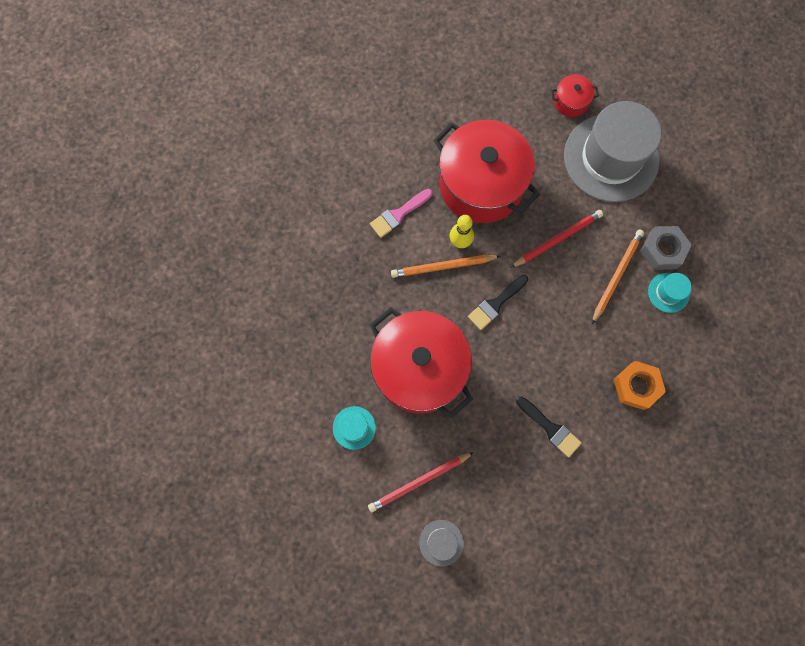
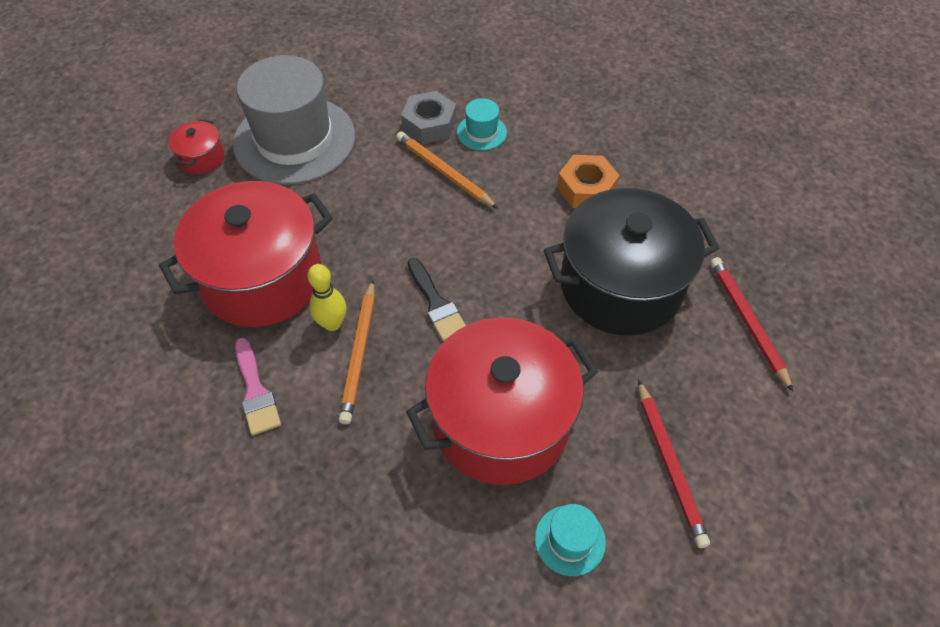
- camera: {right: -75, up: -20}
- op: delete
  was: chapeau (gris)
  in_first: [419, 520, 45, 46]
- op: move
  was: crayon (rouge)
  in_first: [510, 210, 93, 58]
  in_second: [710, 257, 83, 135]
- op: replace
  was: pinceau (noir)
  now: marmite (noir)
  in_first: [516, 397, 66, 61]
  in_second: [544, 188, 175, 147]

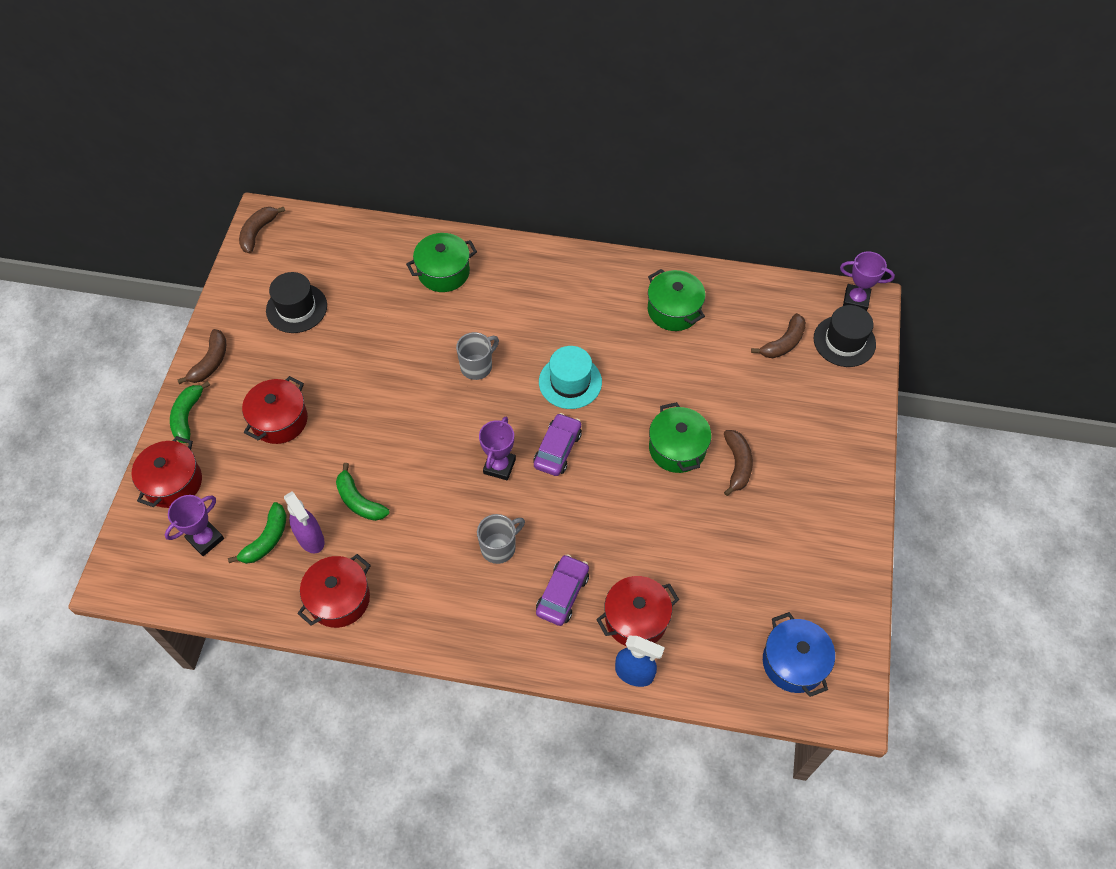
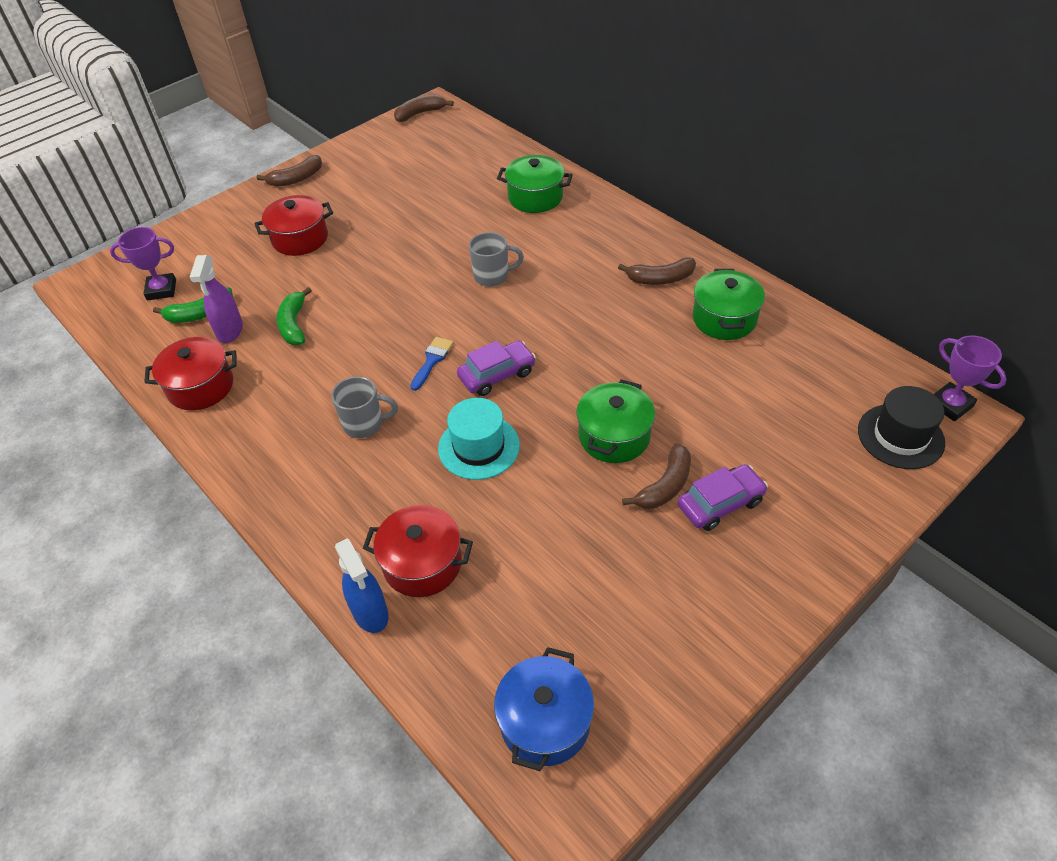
- camera: {right: 40, up: -10}
- op: delete
  was: marmite (rouge)
  in_first: [132, 436, 70, 72]
- op: delete
  was: banane (vert)
  in_first: [170, 381, 40, 62]
- op: delete
  was: chapeau (noir)
  in_first: [266, 272, 61, 61]
- op: move
  was: voiture (violet)
  in_first: [536, 554, 53, 72]
  in_second: [678, 464, 90, 67]
- op: move
  was: chapeau (turquoise)
  in_first: [539, 346, 63, 63]
  in_second: [438, 398, 82, 82]
- op: move
  was: banane (marron)
  in_first: [751, 313, 55, 45]
  in_second: [618, 257, 78, 28]
- op: replace
  was: trophée (violet)
  now: pinceau (bleu)
  in_first: [479, 417, 37, 63]
  in_second: [410, 337, 44, 54]

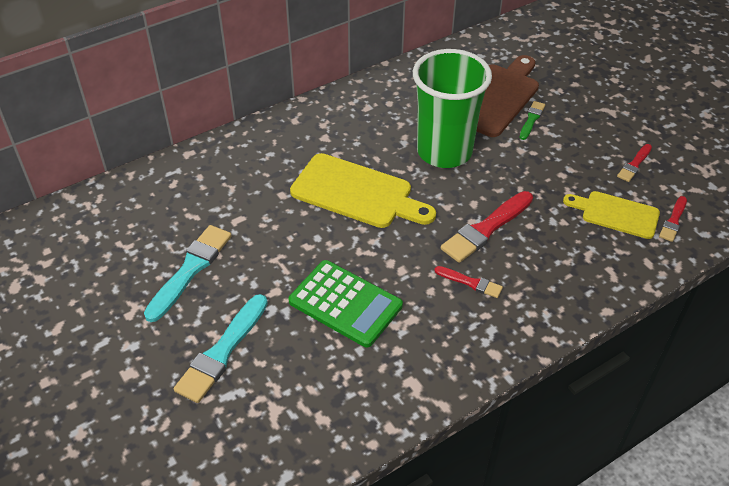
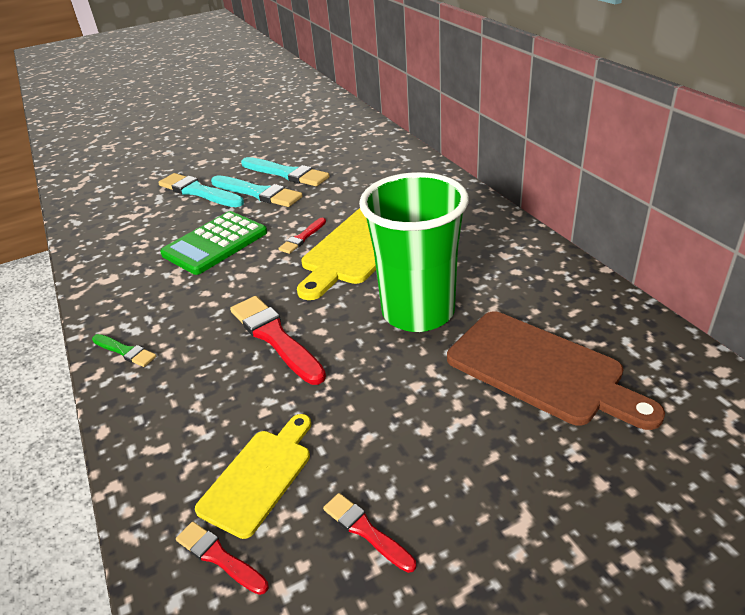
- camera: {right: 100, up: -10}
- op: insert
  now: pinceau (turquoise)
  in_second: [211, 175, 92, 32]
- op: move
  was: pinceau (rouge)
  in_first: [434, 266, 69, 32]
  in_second: [278, 218, 48, 36]
- op: move
  was: pinceau (vert)
  in_first: [520, 101, 25, 39]
  in_second: [92, 334, 64, 33]

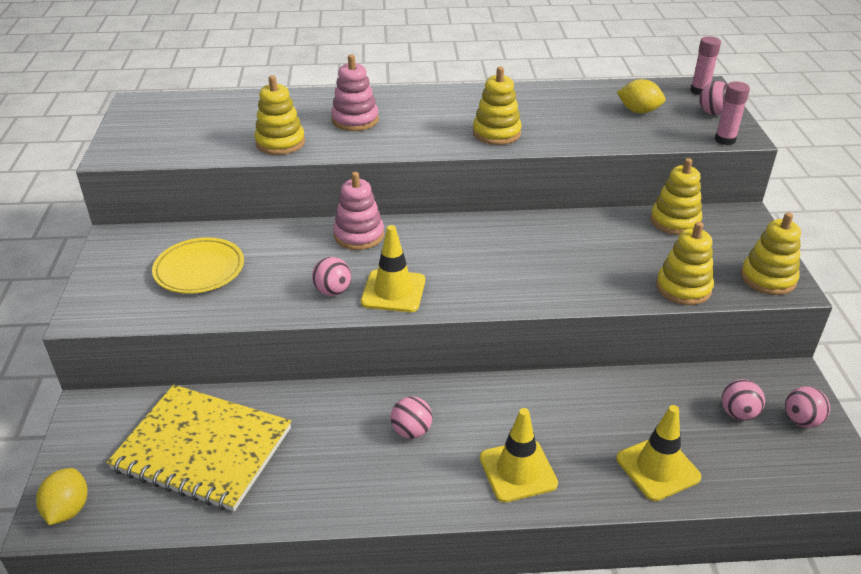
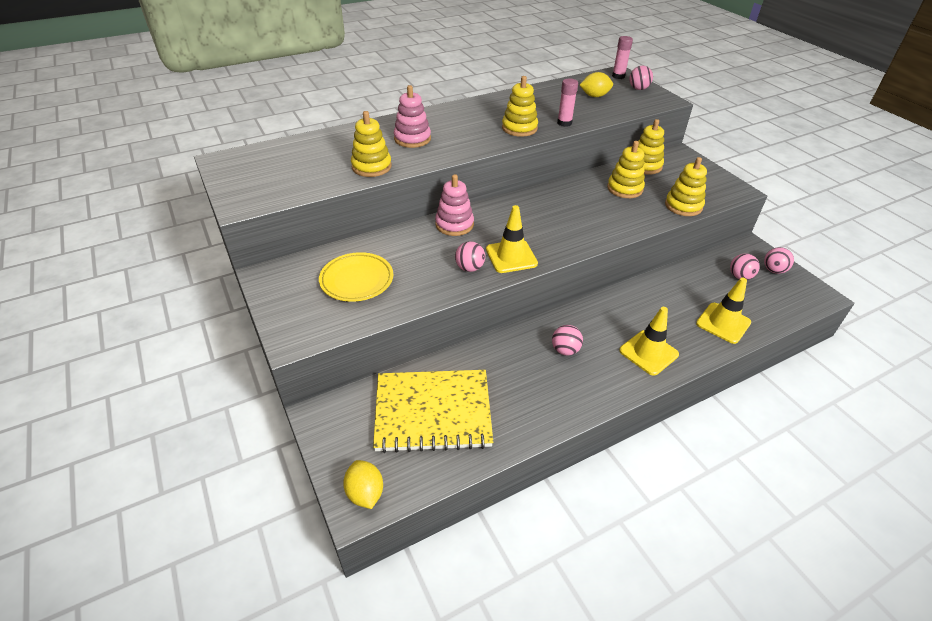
- camera: {right: -25, up: 5}
- op: move
  was: bâton de colle (rose)
  in_first: [715, 82, 35, 63]
  in_second: [557, 79, 21, 48]
- op: move
  was: jouet à empiler (jaune)
  in_first: [741, 212, 60, 83]
  in_second: [607, 141, 38, 57]

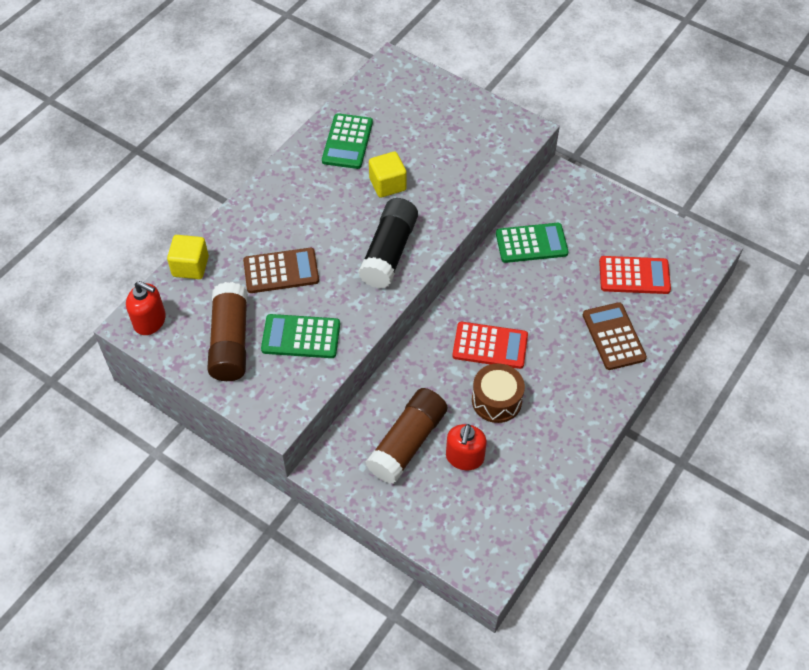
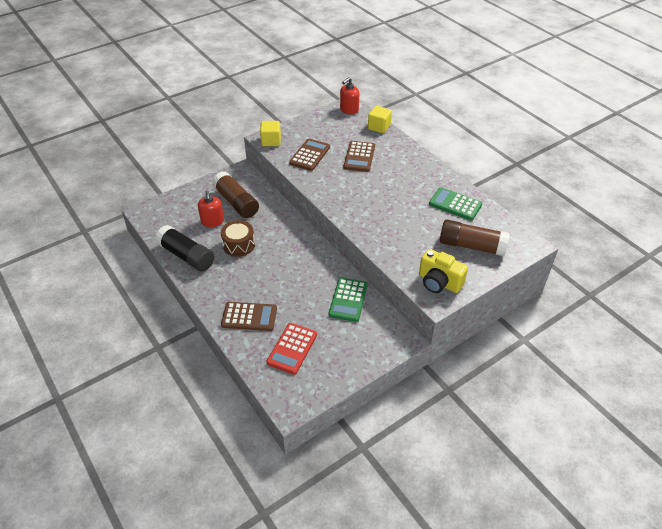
- camera: {right: 110, up: -10}
- op: delete
  was: calculatrice (rouge)
  in_first: [452, 322, 76, 47]
- op: insert
  now: appareil photo (jaune)
  in_second: [419, 249, 49, 44]
- op: move
  was: bâton de colle (marron)
  in_first: [207, 282, 41, 99]
  in_second: [440, 220, 70, 36]
- op: move
  was: bâton de colle (noir)
  in_first: [358, 198, 60, 90]
  in_second: [155, 225, 59, 47]
- op: move
  was: cube (jaune)
  in_first: [369, 151, 38, 47]
  in_second: [260, 121, 21, 25]
- op: recolor
  was: calculatrice (vert)
  now: calculatrice (marron)
  in_first: [261, 314, 79, 44]
  in_second: [289, 139, 41, 32]
- op: rotate
  was: distributeur de savon (rouge)
  in_first: [446, 424, 41, 46]
  in_second: [198, 190, 26, 37]
  clockwise: -135

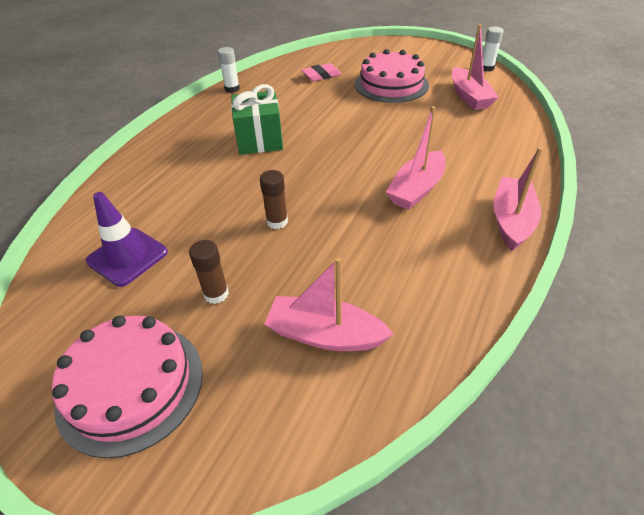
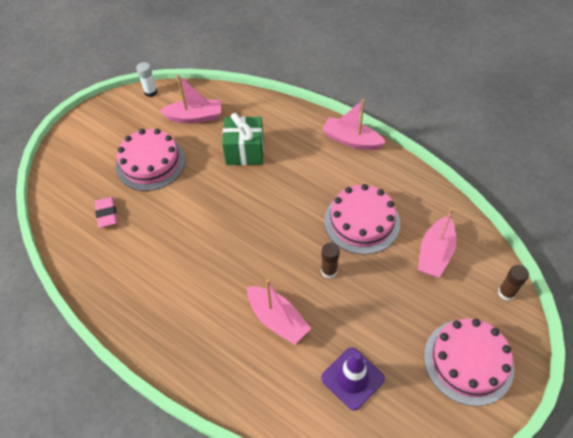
- camera: {right: -80, up: 10}
- op: delete
  was: bâton de colle (blanc)
  in_first: [218, 47, 22, 46]
- op: insert
  now: gâteau (rose)
  in_second: [324, 184, 76, 70]
- op: move
  was: bâton de colle (marron)
  in_first: [189, 240, 40, 64]
  in_second: [498, 265, 31, 36]
- op: move
  was: cadeau (vert)
  in_first: [231, 84, 52, 71]
  in_second: [222, 113, 42, 52]
- op: move
  was: bateau (rose)
  in_first: [386, 106, 59, 104]
  in_second: [247, 279, 64, 66]

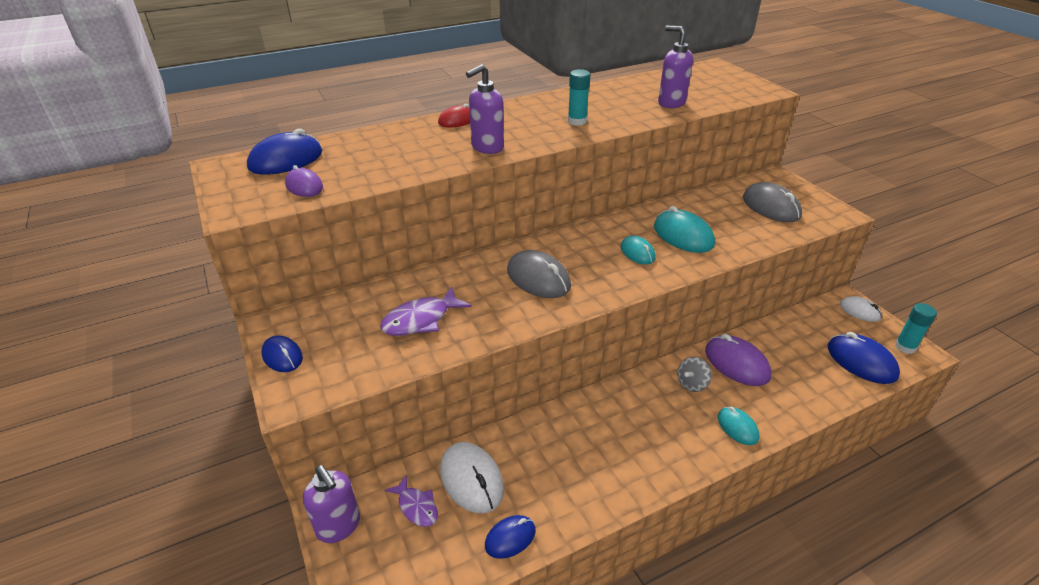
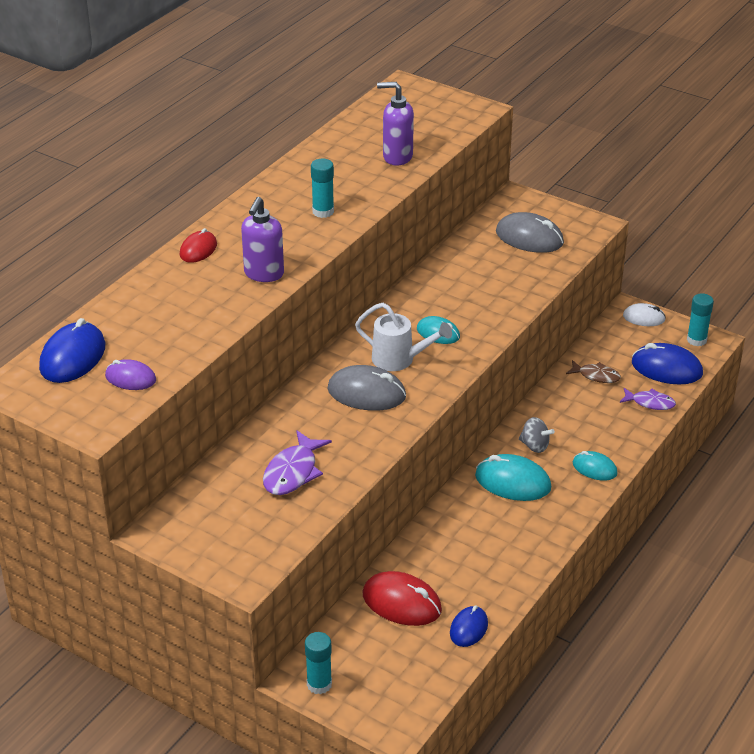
- camera: {right: -30, up: 0}
- op: delete
  was: souris (bleu)
  in_first: [261, 335, 42, 37]
- op: delete
  was: souris (violet)
  in_first: [705, 334, 66, 52]
- op: insert
  now: arrosoir (blanc)
  in_second: [355, 303, 97, 68]
- op: insert
  now: poisson (marron)
  in_second: [566, 360, 55, 23]
- op: move
  was: poisson (violet)
  in_first: [385, 474, 53, 53]
  in_second: [620, 388, 56, 22]
- op: move
  was: souris (turquoise)
  in_first: [654, 206, 61, 47]
  in_second: [475, 454, 76, 47]
- op: replace
  was: distributeur de savon (violet)
  now: bâton de colle (turquoise)
  in_first: [303, 465, 57, 78]
  in_second: [305, 632, 27, 62]
- op: recolor
  was: souris (blanc)
  now: souris (rouge)
  in_first: [440, 442, 64, 71]
  in_second: [363, 571, 79, 55]
- op: rotate
  was: toupie (gris)
  in_first: [677, 357, 35, 35]
  in_second: [519, 417, 36, 36]
  clockwise: -75

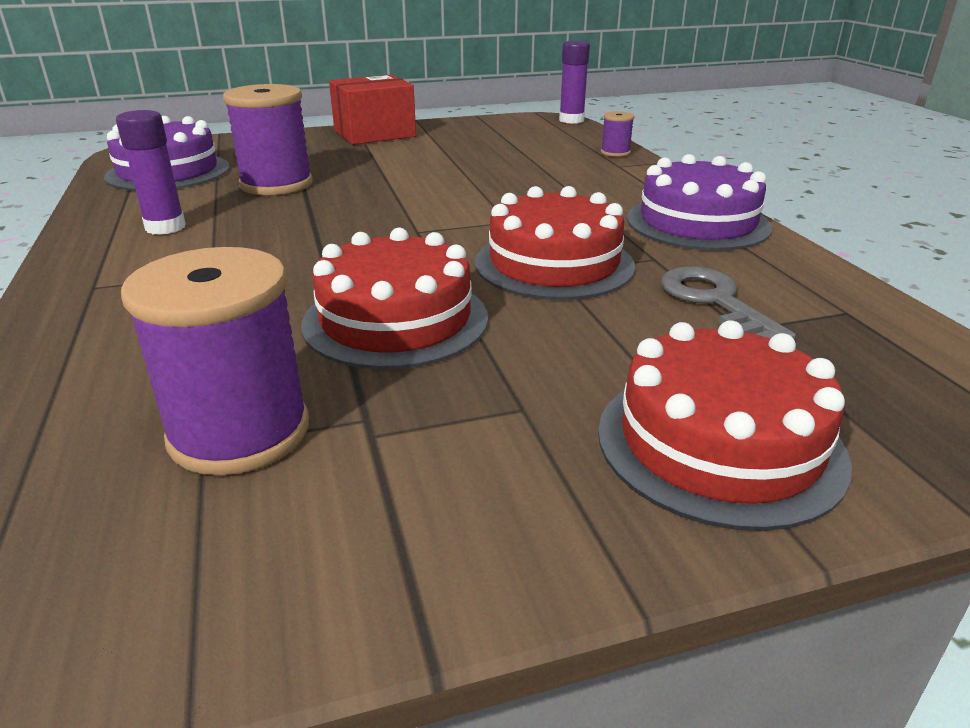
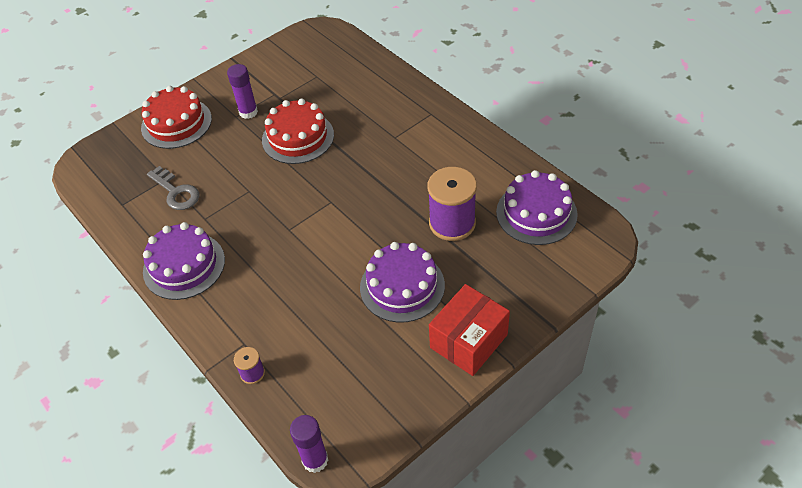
- camera: {right: 160, up: 20}
- op: delete
  was: bobine (violet)
  in_first: [121, 247, 188, 228]
- op: delete
  was: gâteau (rouge)
  in_first: [475, 186, 160, 114]
- op: insert
  now: gâteau (violet)
  in_second: [360, 242, 85, 81]
- op: move
  was: bâton de colle (violet)
  in_first: [116, 110, 70, 125]
  in_second: [227, 64, 31, 55]

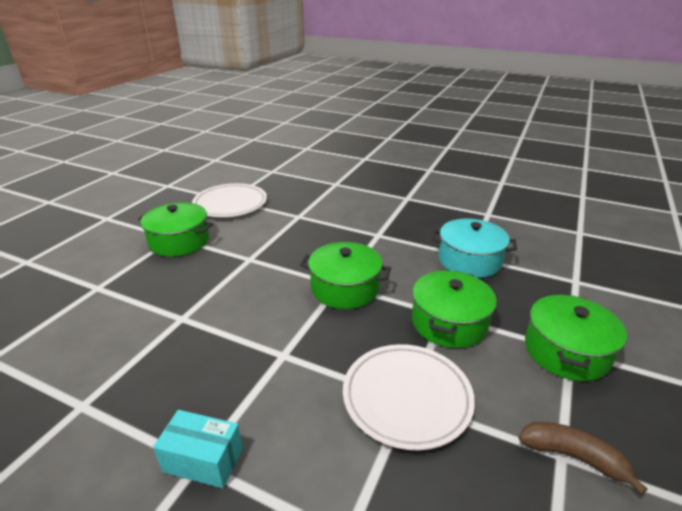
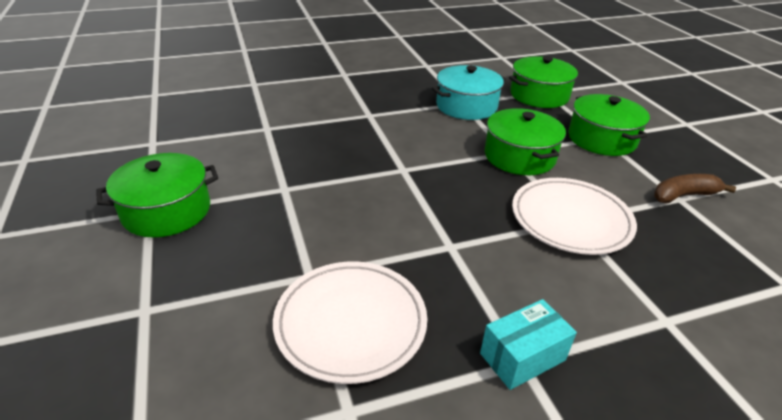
- camera: {right: -45, up: 5}
- op: move
  was: assiette (blanc)
  in_first: [192, 183, 75, 34]
  in_second: [273, 262, 154, 122]
- op: move
  was: marmite (vert)
  in_first: [300, 242, 91, 67]
  in_second: [509, 56, 69, 52]

